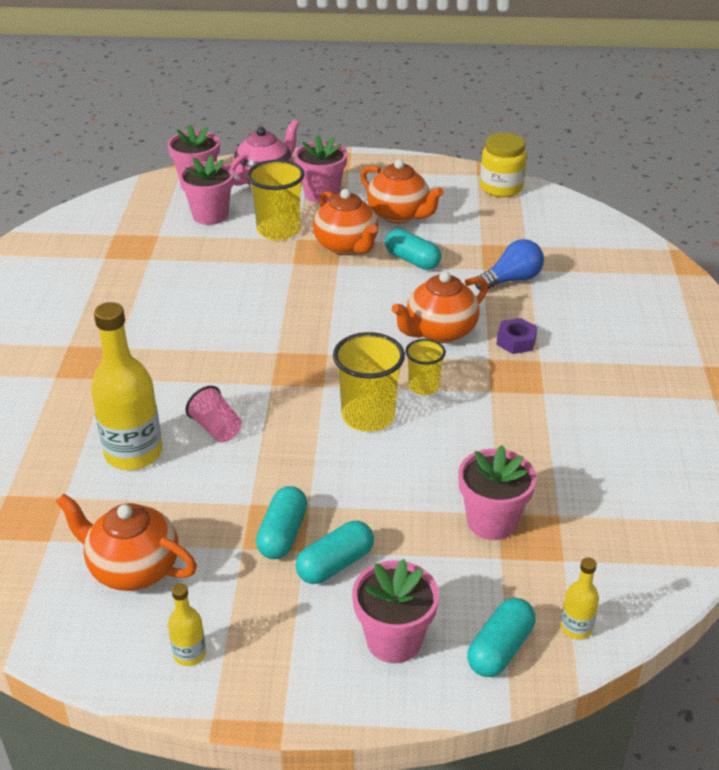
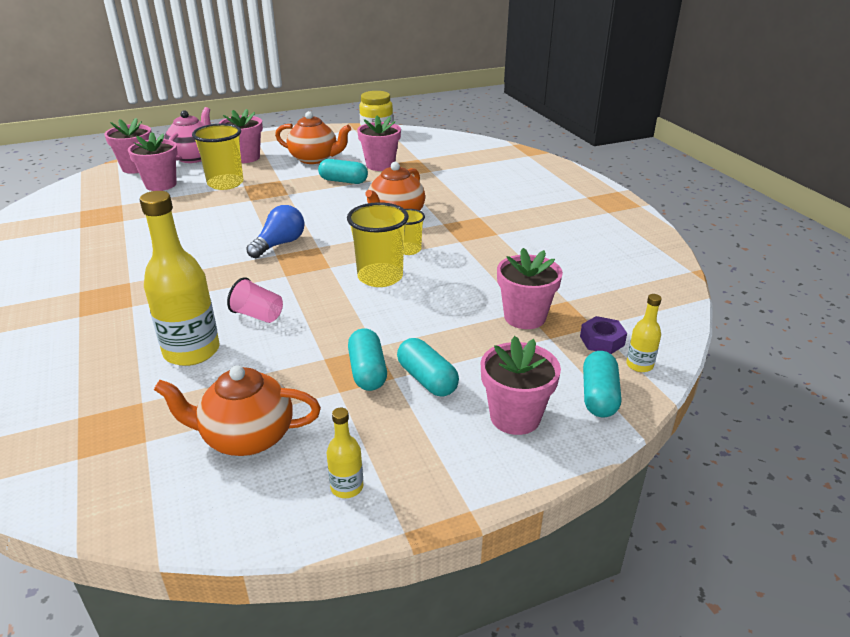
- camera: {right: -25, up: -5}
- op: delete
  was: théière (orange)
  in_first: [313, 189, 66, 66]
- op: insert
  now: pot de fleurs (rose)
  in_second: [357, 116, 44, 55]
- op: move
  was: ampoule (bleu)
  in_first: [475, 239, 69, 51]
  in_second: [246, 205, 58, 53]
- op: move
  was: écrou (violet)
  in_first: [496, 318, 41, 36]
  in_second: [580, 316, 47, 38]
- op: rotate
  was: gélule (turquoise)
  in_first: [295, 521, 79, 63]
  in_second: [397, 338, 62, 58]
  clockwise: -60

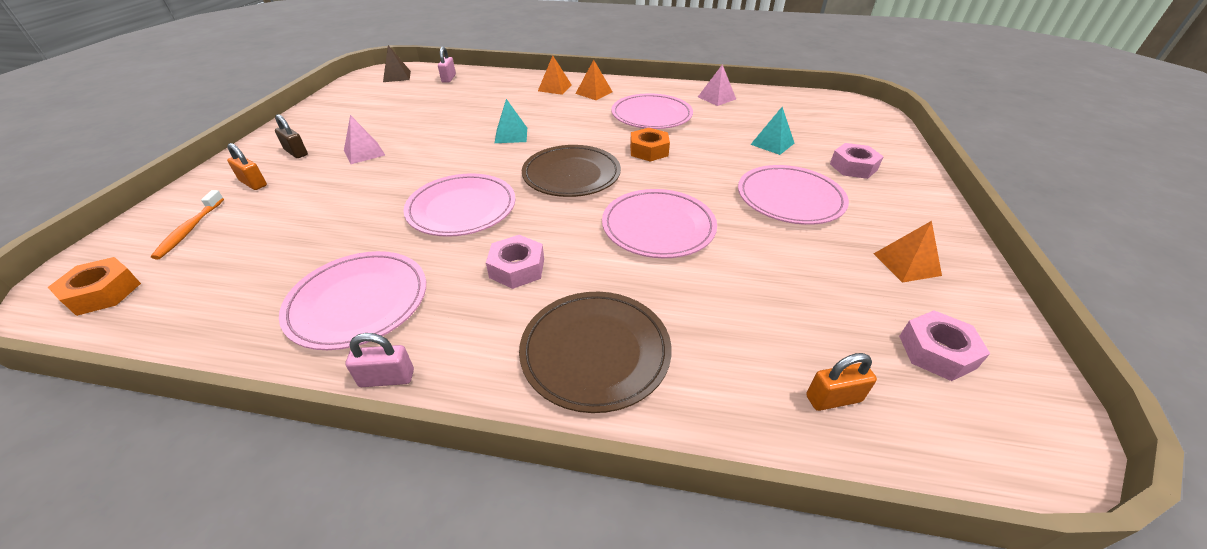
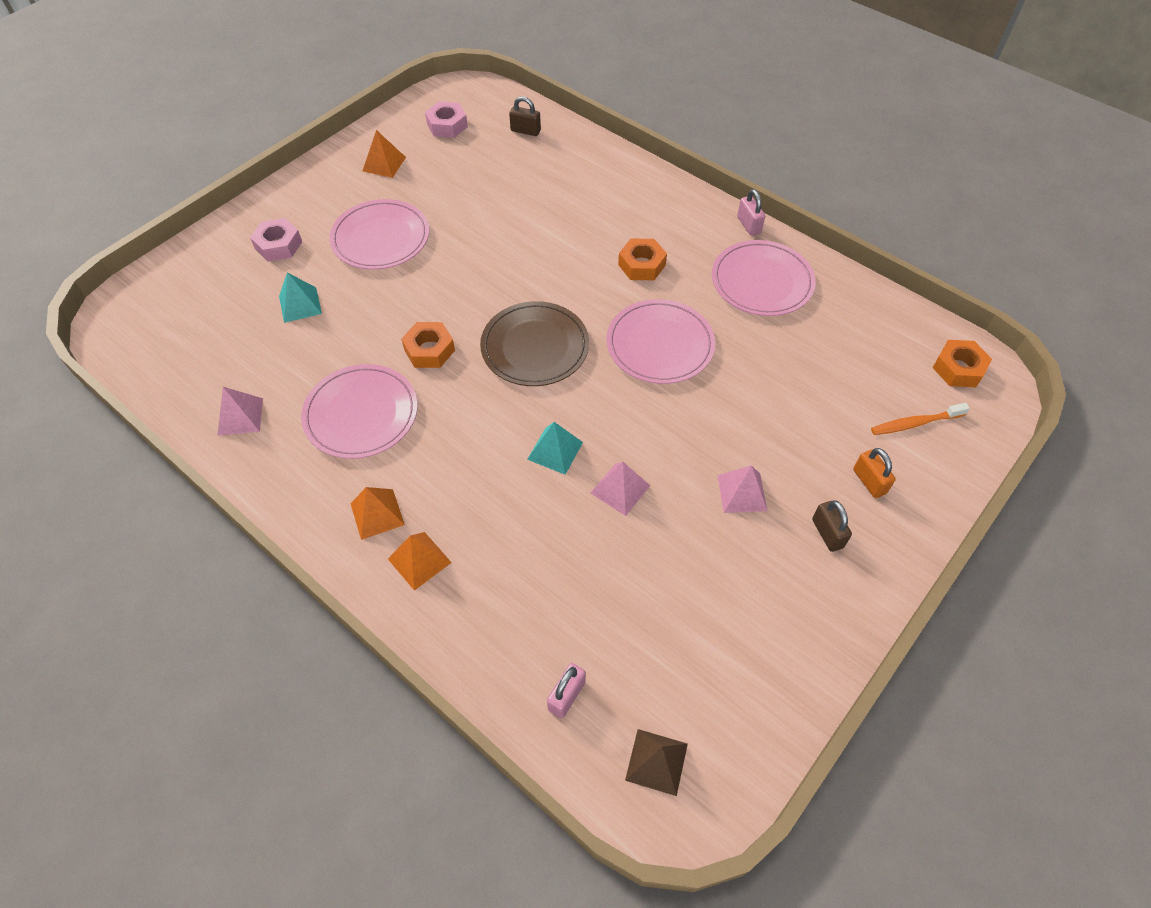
- camera: {right: -150, up: 15}
- op: delete
  was: assiette (marron)
  in_first: [519, 292, 153, 121]
- op: delete
  was: assiette (rose)
  in_first: [602, 189, 115, 69]
- op: insert
  now: pyramide (rose)
  in_second: [591, 462, 59, 54]
- op: recolor
  was: écrou (rose)
  now: écrou (orange)
  in_first: [486, 235, 58, 54]
  in_second: [618, 239, 49, 41]
- op: recolor
  was: cadenas (orange)
  now: cadenas (marron)
  in_first: [806, 353, 71, 58]
  in_second: [509, 96, 32, 40]
- op: rotate
  was: brosse à dents (orange)
  in_first: [151, 190, 73, 69]
  in_second: [871, 403, 99, 32]
  clockwise: -135
- op: rotate
  was: cadenas (rose)
  in_first: [346, 333, 68, 54]
  in_second: [737, 189, 28, 47]
  clockwise: 45

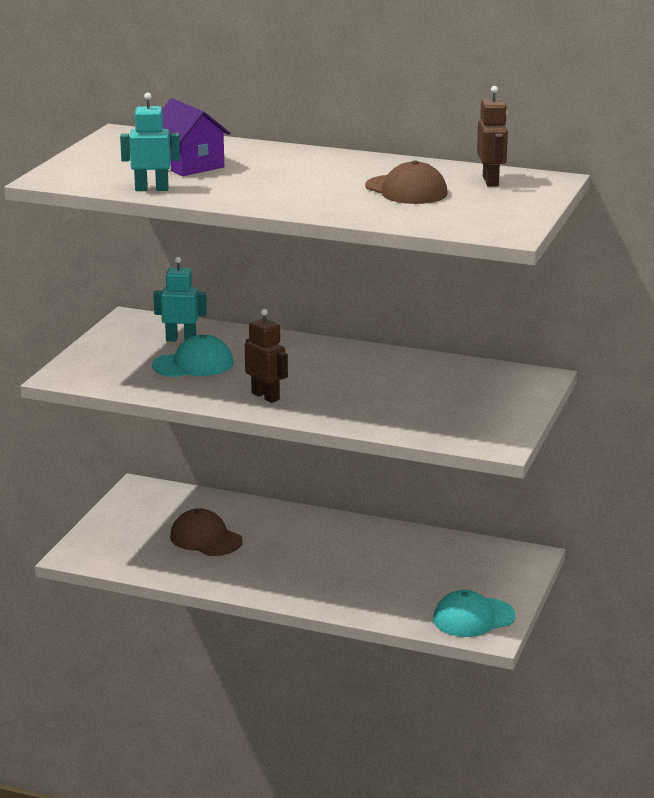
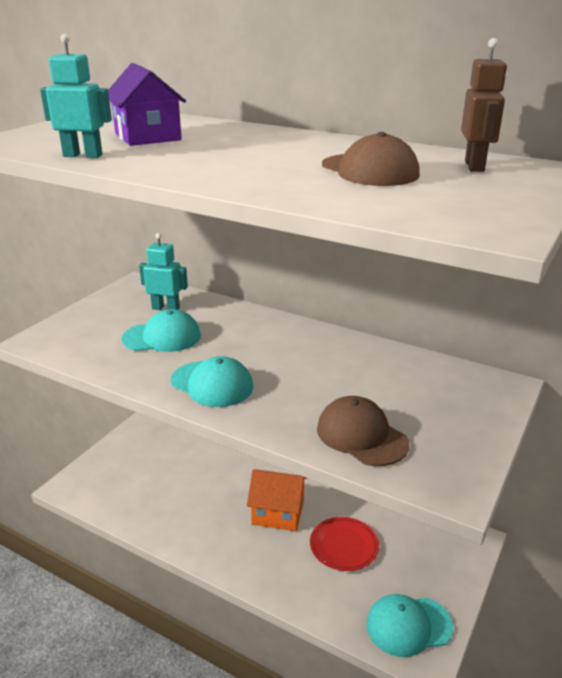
- camera: {right: 10, up: 5}
- op: insert
  now: maison (orange)
  in_second: [247, 469, 61, 62]
- op: insert
  now: assiette (rouge)
  in_second: [310, 517, 69, 54]
- op: move
  was: casquette (marron)
  in_first: [170, 508, 73, 48]
  in_second: [317, 396, 92, 70]
- op: replace
  was: robot (marron)
  now: casquette (turquoise)
  in_first: [245, 309, 43, 94]
  in_second: [171, 356, 82, 51]

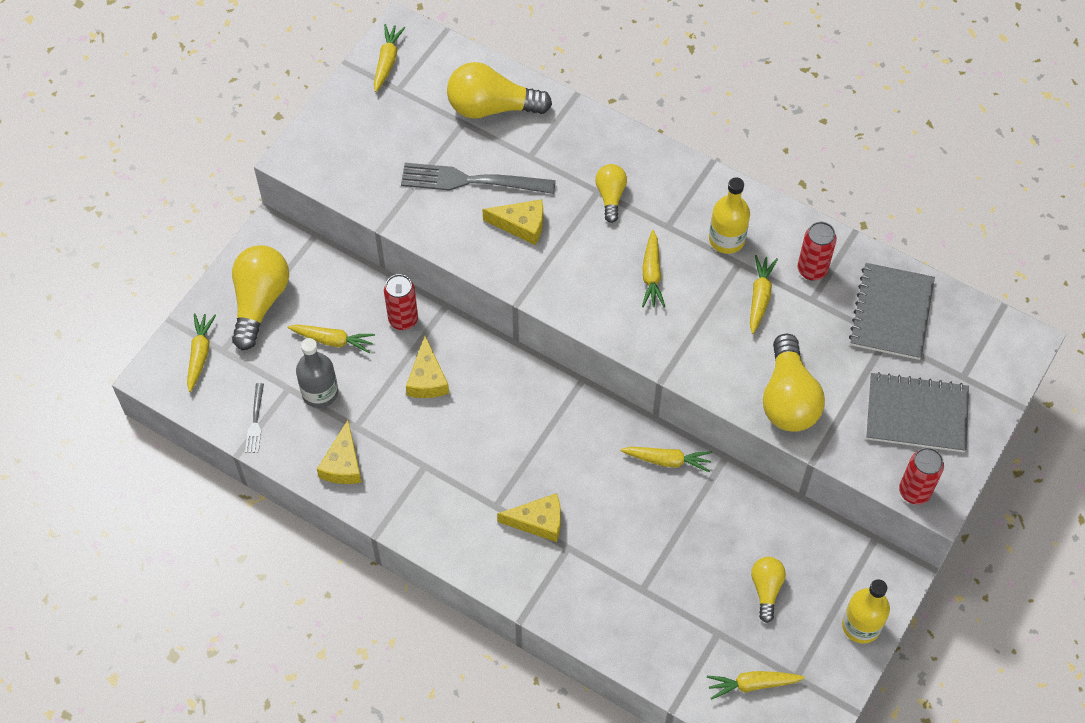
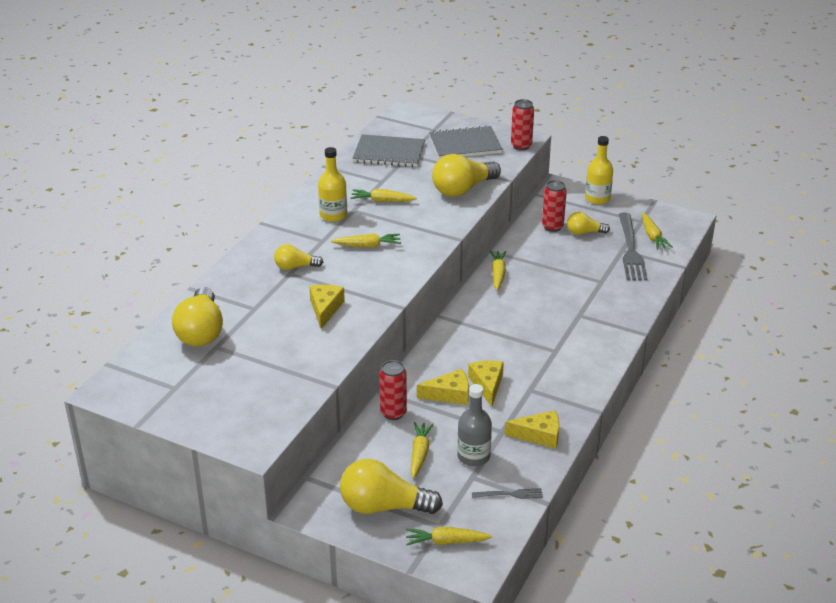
- camera: {right: -95, up: -25}
- op: delete
  was: carotte (jaune)
  in_first: [374, 24, 31, 68]
- op: move
  was: fourchette (gris)
  in_first: [401, 163, 155, 31]
  in_second: [619, 213, 29, 68]
- op: move
  was: fromage (jaune)
  in_first: [497, 493, 64, 49]
  in_second: [468, 360, 36, 47]
- op: move
  was: canette (rouge)
  in_first: [798, 222, 39, 59]
  in_second: [542, 180, 25, 52]
- op: rotate
  was: ampoule (jaune)
  in_first: [763, 334, 62, 98]
  in_second: [432, 154, 69, 43]
  clockwise: 150
- op: rotate
  was: carnet (gris)
  in_first: [866, 372, 103, 80]
  in_second: [429, 125, 74, 34]
  clockwise: 75

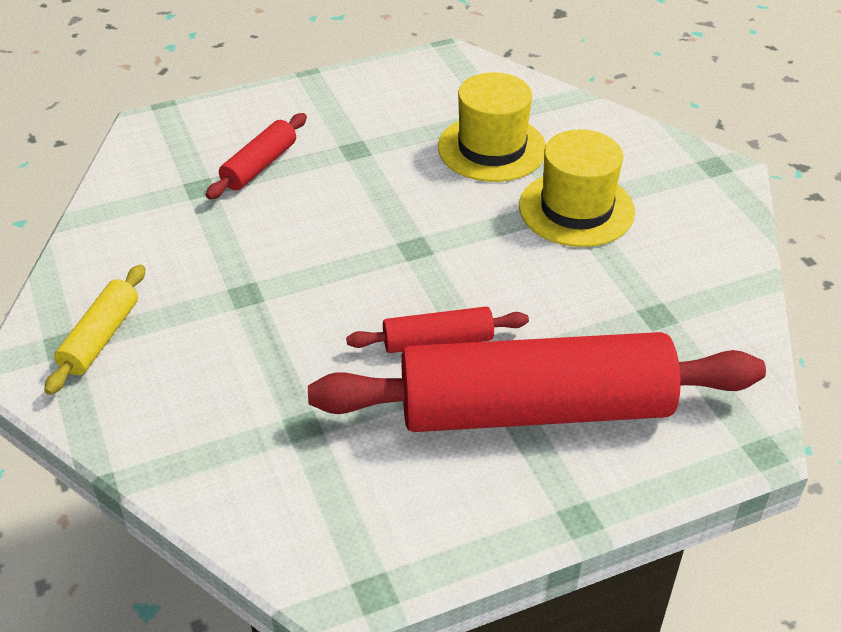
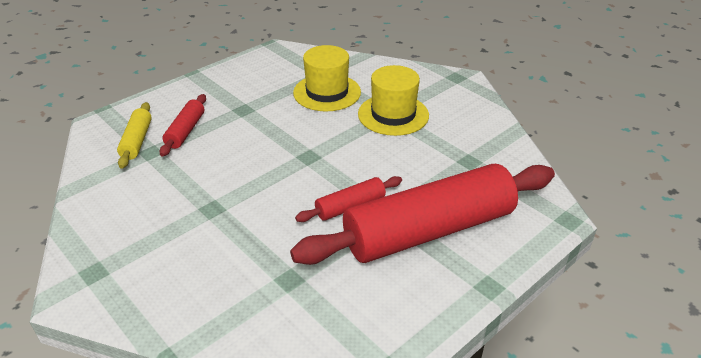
- camera: {right: -20, up: -5}
- op: move
  was: rouleau à pâtisserie (jaune)
  in_first: [44, 264, 101, 131]
  in_second: [117, 102, 35, 67]

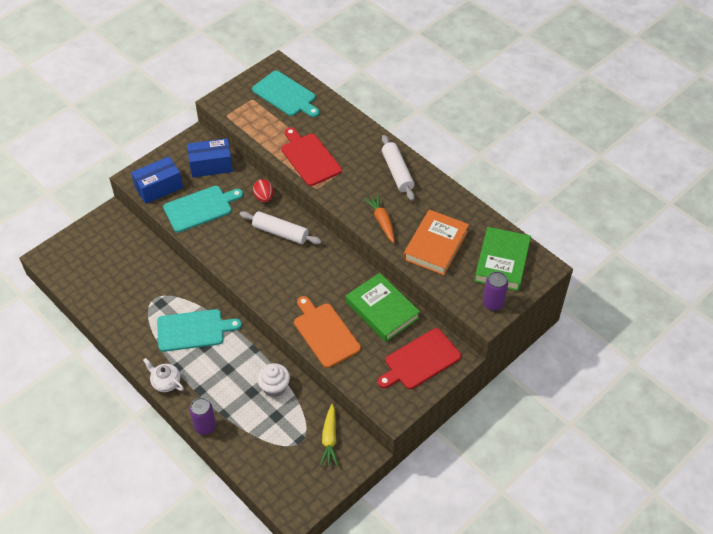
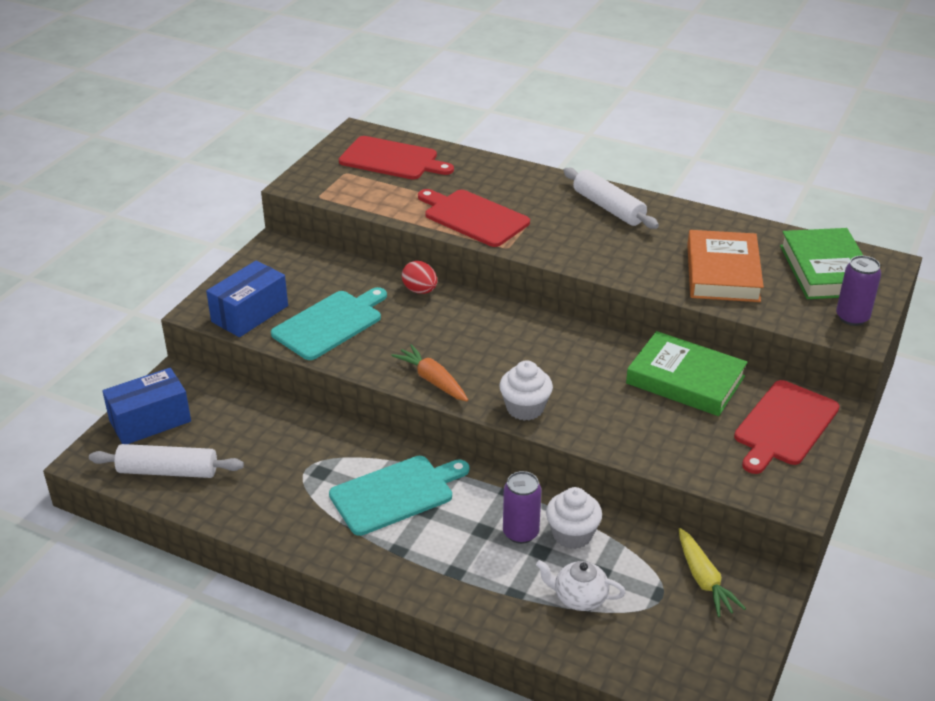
- camera: {right: -20, up: -15}
- op: delete
  was: planche à découper (orange)
  in_first: [294, 296, 67, 72]
- op: insert
  now: muffin (blanc)
  in_second: [500, 360, 53, 61]
- op: move
  was: théière (blanc)
  in_first: [143, 358, 41, 34]
  in_second: [536, 560, 90, 51]
- op: move
  was: boîte (bleu)
  in_first: [187, 138, 46, 39]
  in_second: [102, 368, 89, 76]
- op: move
  was: canette (violet)
  in_first: [190, 398, 26, 37]
  in_second: [503, 471, 38, 73]
- op: move
  was: rouleau à pâtisserie (blanc)
  in_first: [240, 211, 82, 33]
  in_second: [89, 444, 155, 34]
- op: move
  was: carotte (orange)
  in_first: [363, 194, 31, 49]
  in_second: [391, 344, 77, 57]
- op: recolor
  was: planche à découper (turquoise)
  now: planche à découper (rouge)
  in_first: [252, 71, 68, 46]
  in_second: [339, 136, 115, 43]

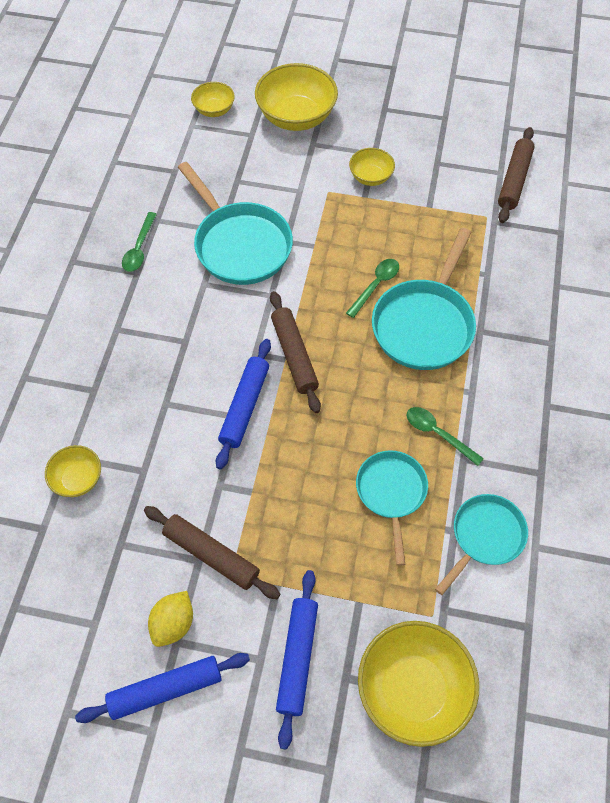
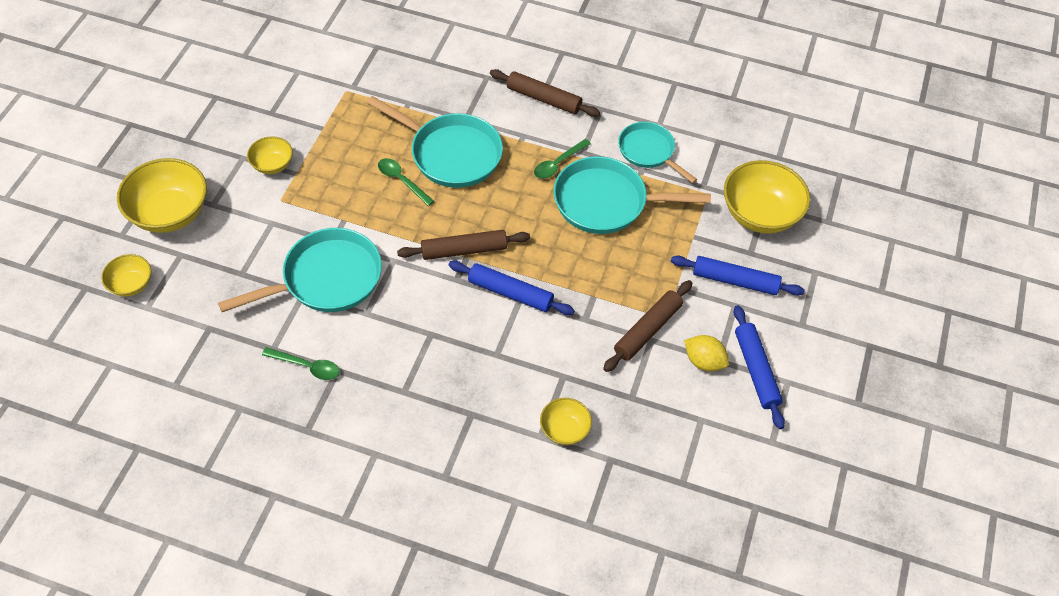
- camera: {right: -85, up: -5}
- op: move
  was: rouleau à pâtisserie (marron)
  in_first: [498, 127, 37, 96]
  in_second: [490, 69, 110, 48]
- op: resize
  was: poêle (turquoise)
  in_first: [356, 451, 72, 115]
  in_second: [554, 156, 157, 78]
  ratio: 1.58

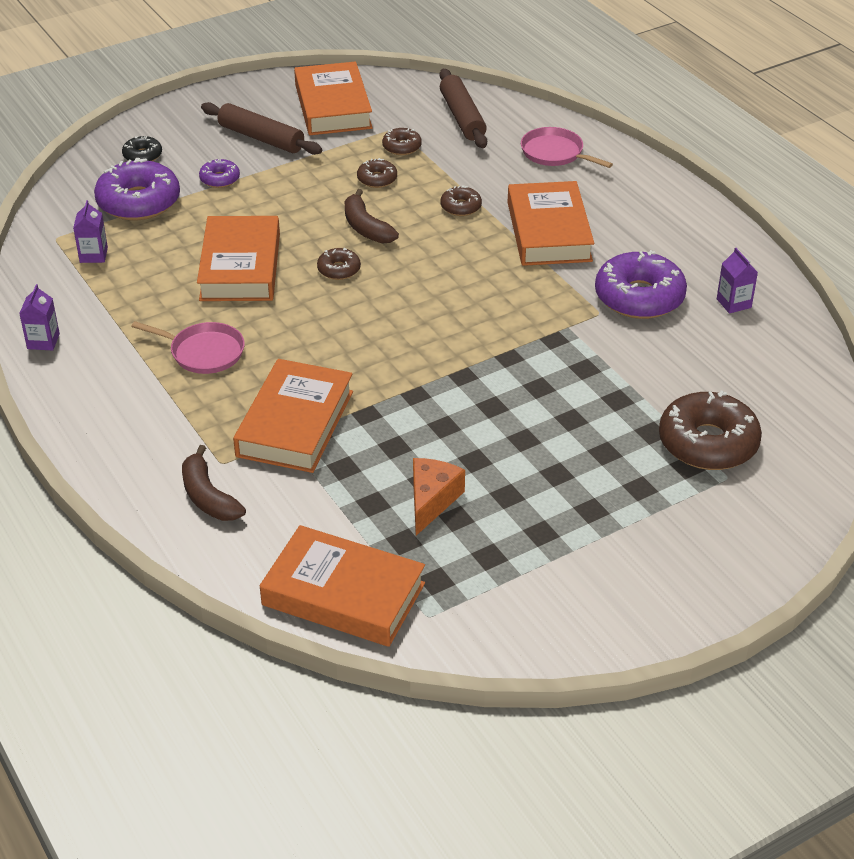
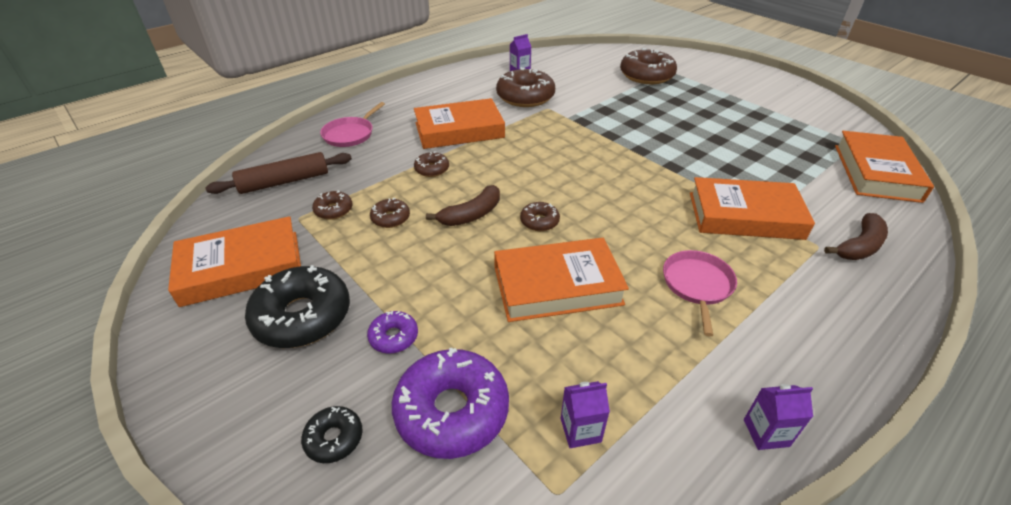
- camera: {right: -100, up: 0}
- op: delete
  was: fromage (orange)
  in_first: [413, 458, 52, 78]
- op: replace
  was: rouleau à pâtisserie (marron)
  now: beignet (noir)
  in_first: [201, 102, 121, 53]
  in_second: [245, 265, 105, 83]
- op: recolor
  was: beignet (violet)
  now: beignet (marron)
  in_first: [595, 250, 92, 69]
  in_second: [496, 67, 59, 40]

